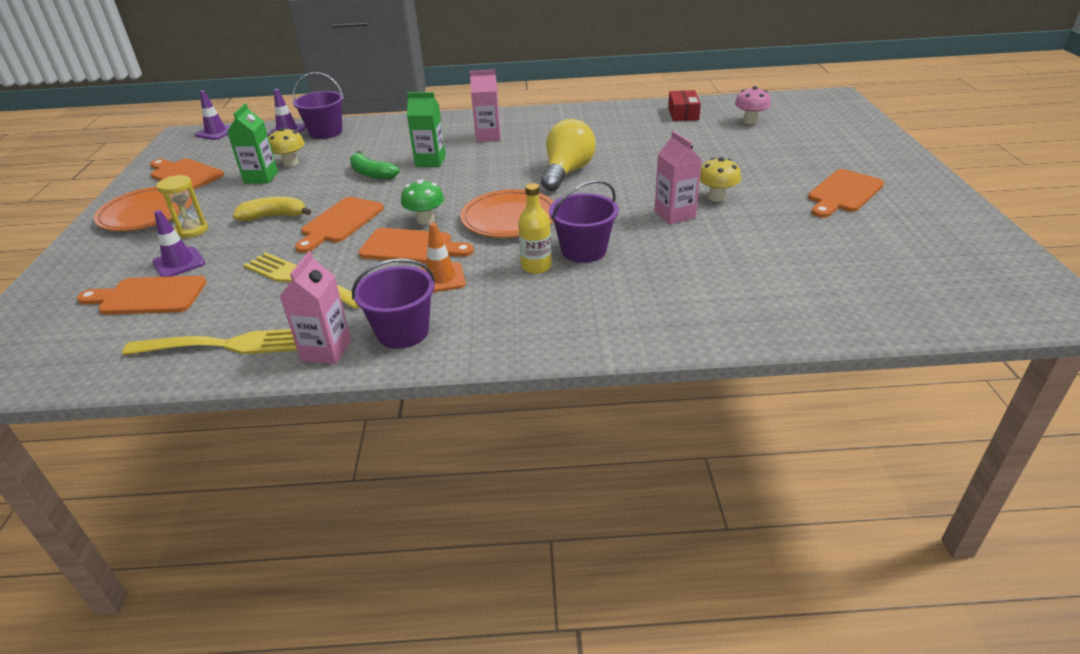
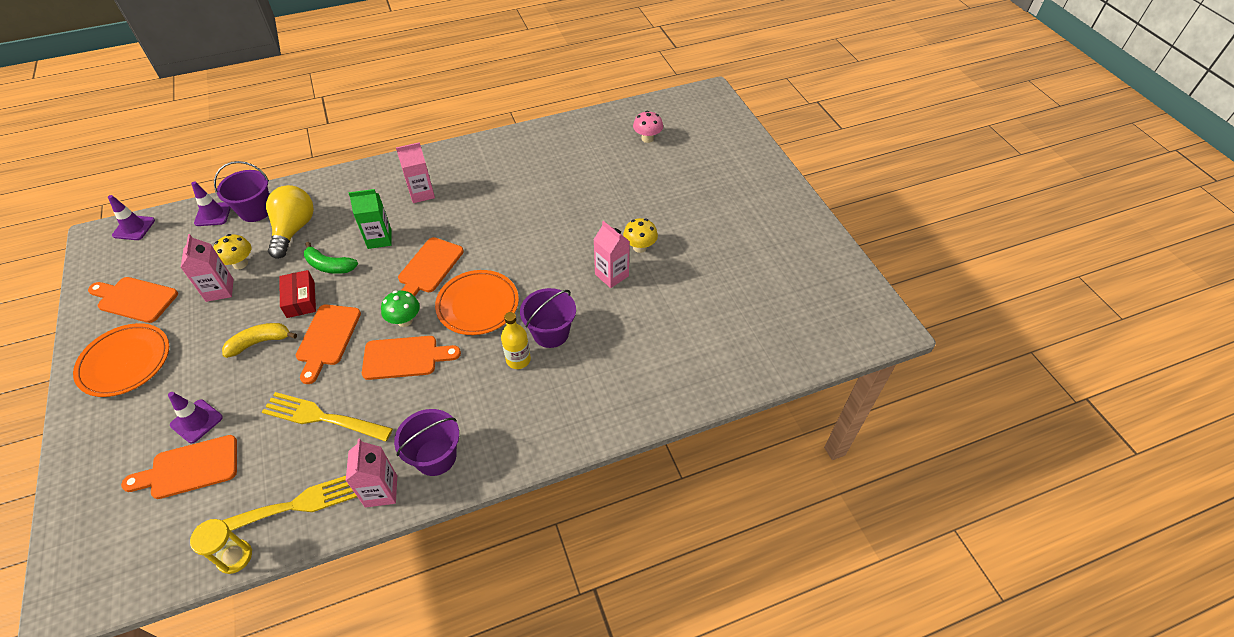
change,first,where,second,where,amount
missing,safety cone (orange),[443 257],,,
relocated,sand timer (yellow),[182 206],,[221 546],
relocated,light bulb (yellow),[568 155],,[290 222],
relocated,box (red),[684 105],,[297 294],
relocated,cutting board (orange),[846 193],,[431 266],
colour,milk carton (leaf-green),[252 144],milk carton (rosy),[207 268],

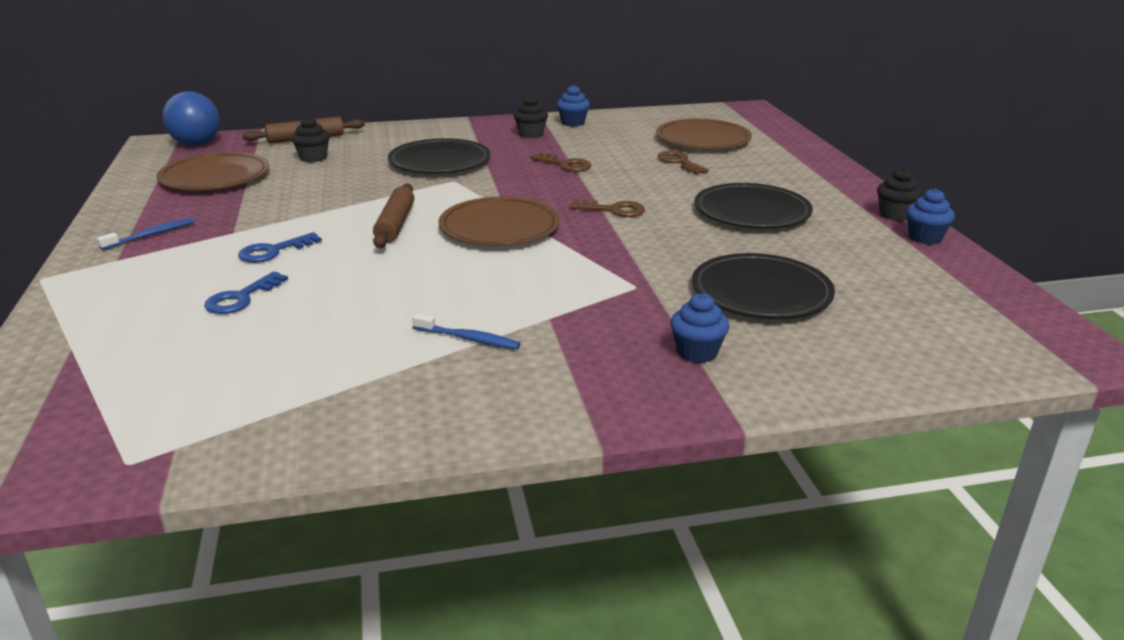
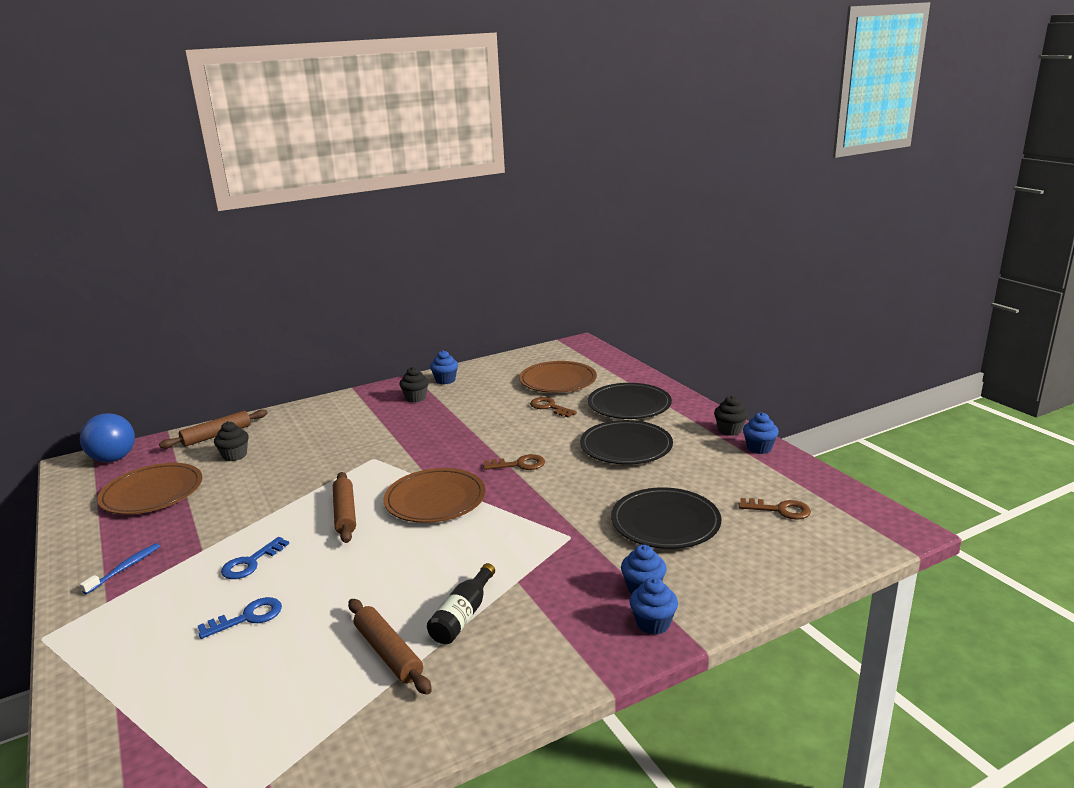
change,first,where,second,where,amount
appeared,,,dough roller (russet),[390 647],
appeared,,,muffin (cobalt),[653 606],
relocated,flat dish (jet-black),[439 156],,[630 401],
relocated,door key (russet),[560 162],,[774 509],
exchanged,toothbrush (cobalt),[466 331],bottle (jet-black),[461 603],
spun,door key (cobalt),[246 292],,[240 618],135 degrees counterclockwise

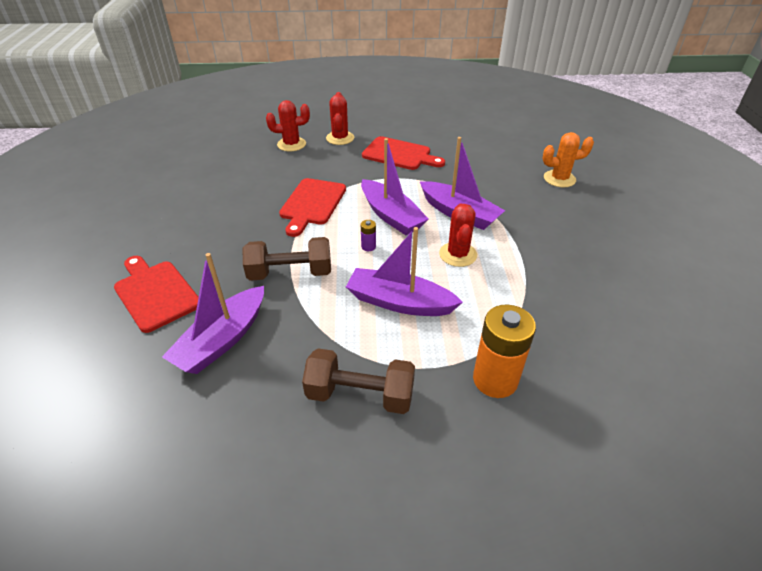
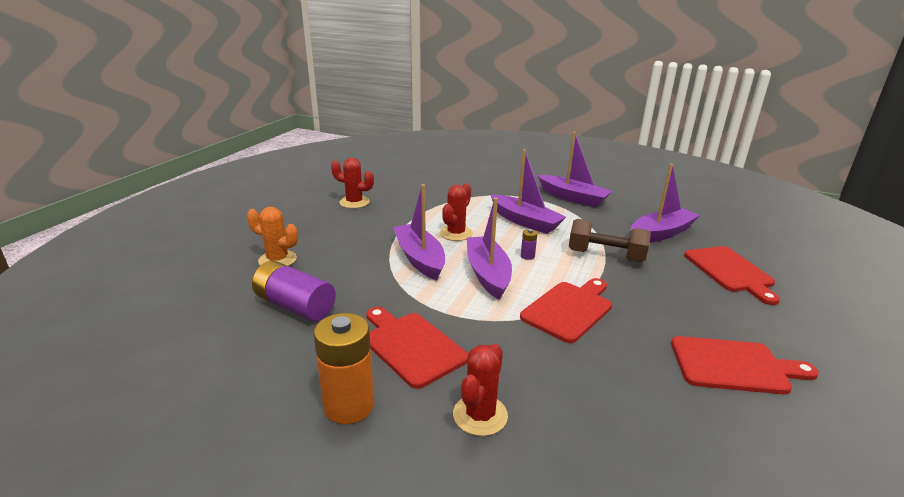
change,first,where,second,where,amount
appeared,,,battery (purple),[294 290],
appeared,,,cutting board (red),[745 365],
relocated,saguaro cactus (red),[288 125],,[352 183],
relocated,battery (orange),[504 351],,[344 368],
exchanged,dumbbell (russet),[358 381],toy boat (purple),[575 169],

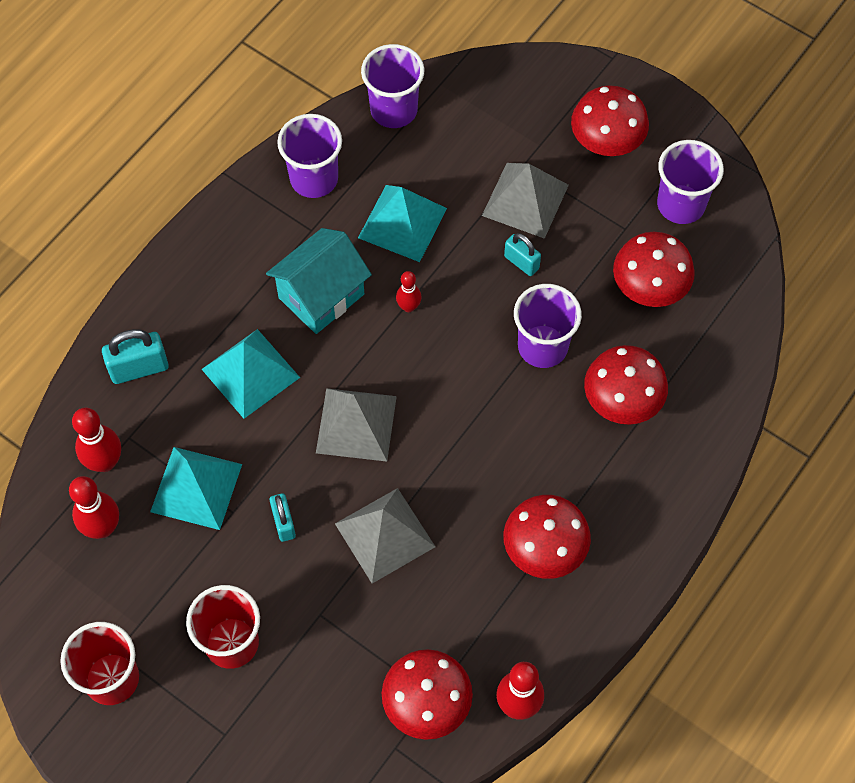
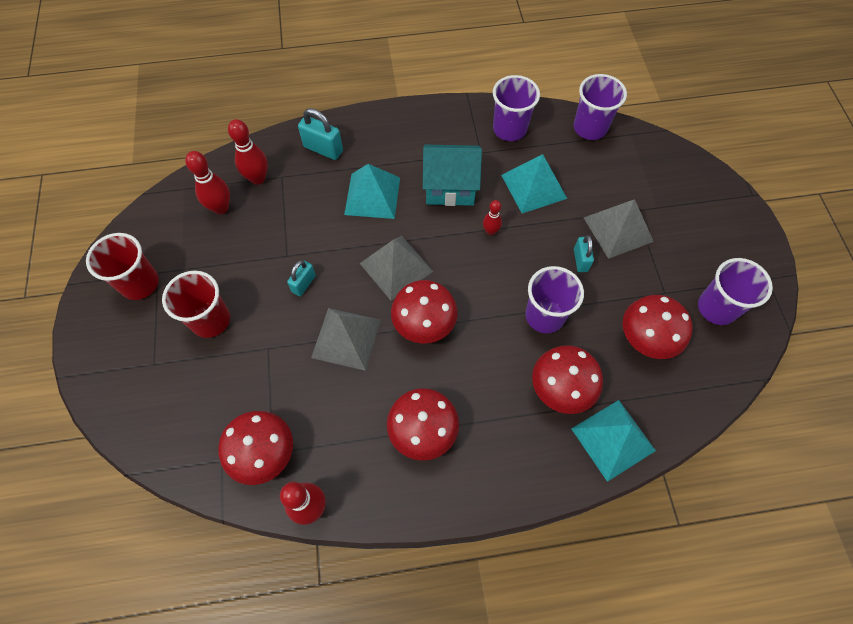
change,first,where,second,where,amount
relocated,pyramid (teal),[196 488],,[613 441],
relocated,toadstool (red),[610 120],,[424 311],

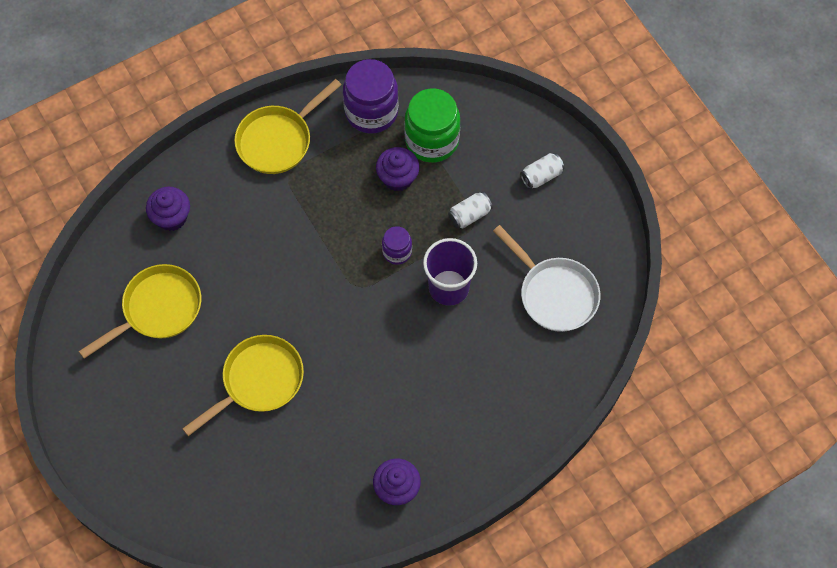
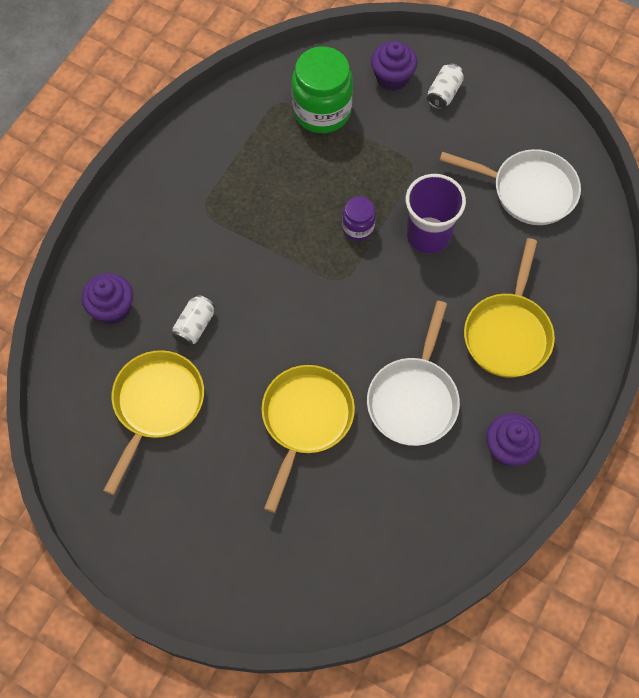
change,first,where,second,where,amount
missing,jar (purple),[371 96],,,
appeared,,,frying pan (snow-white),[413 373],
relocated,frying pan (yellow),[287 126],,[509 308],
relocated,muffin (purple),[397 169],,[394 66],
relocated,tin (snow-white),[470 210],,[193 320],

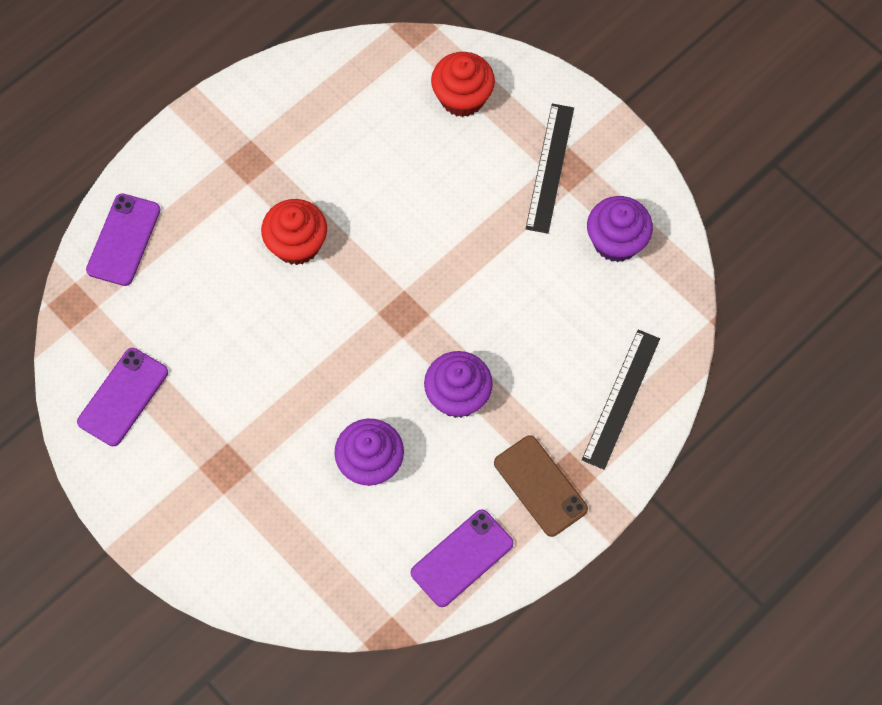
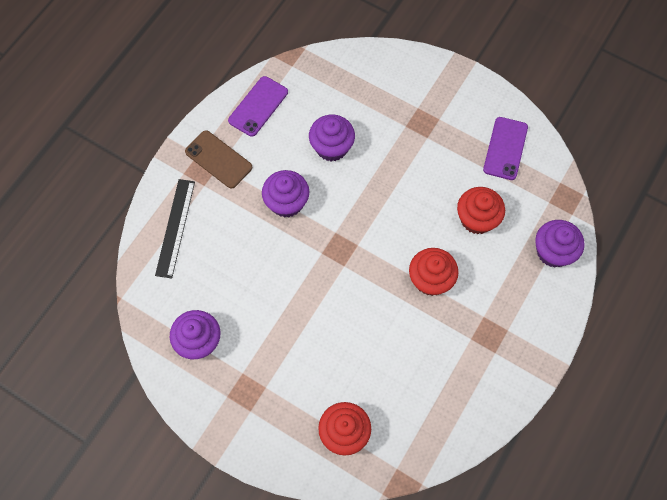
change,first,where,second,where,amount
missing,ruler (jet-black),[550 168],,,
appeared,,,muffin (red),[481 210],
exchanged,mobile phone (purple),[123 239],muffin (purple),[559 244],

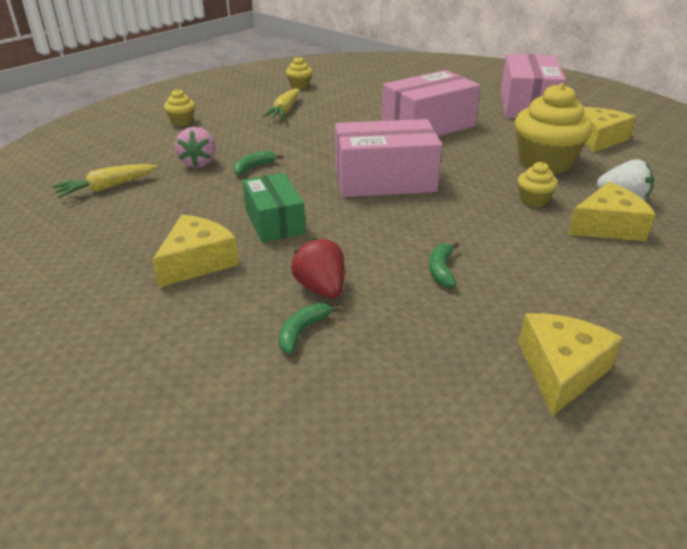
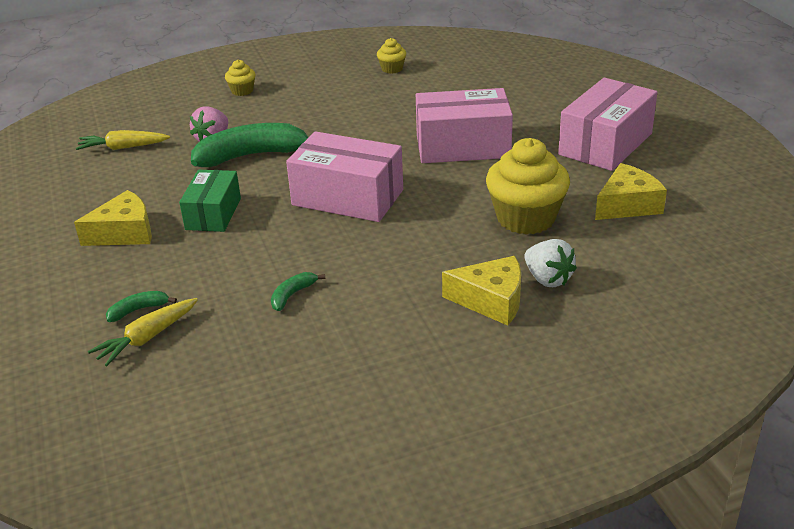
change,first,where,second,where,amount
missing,berry (red),[318 268],,,
missing,muffin (yellow),[538 184],,,
missing,cheese (yellow),[571 364],,,
relocated,toy carrot (yellow),[281 103],,[143 332],
size,banana (leaf-green),[258 163],,[250 145],x2.29

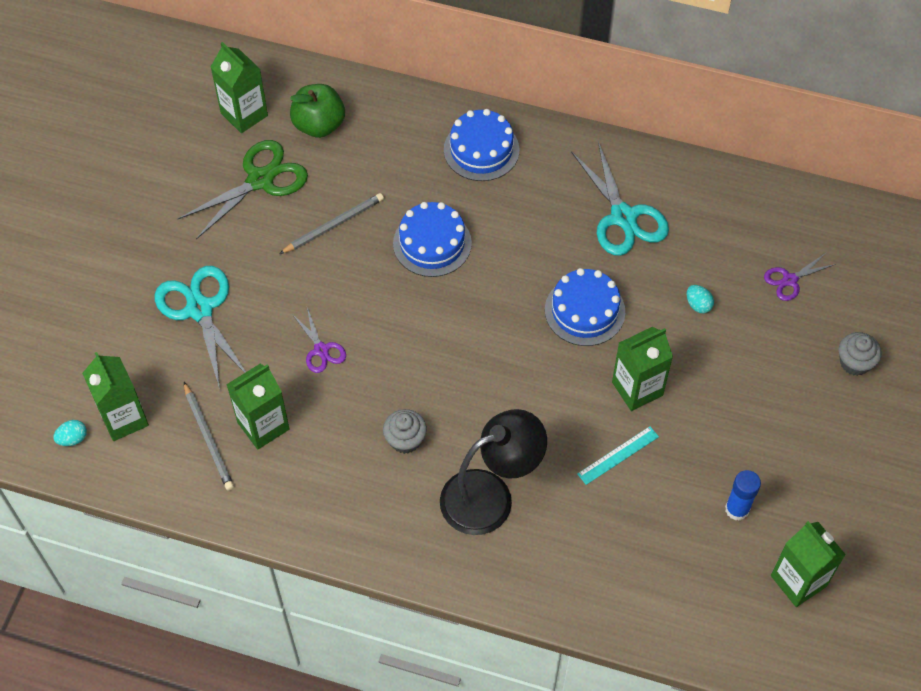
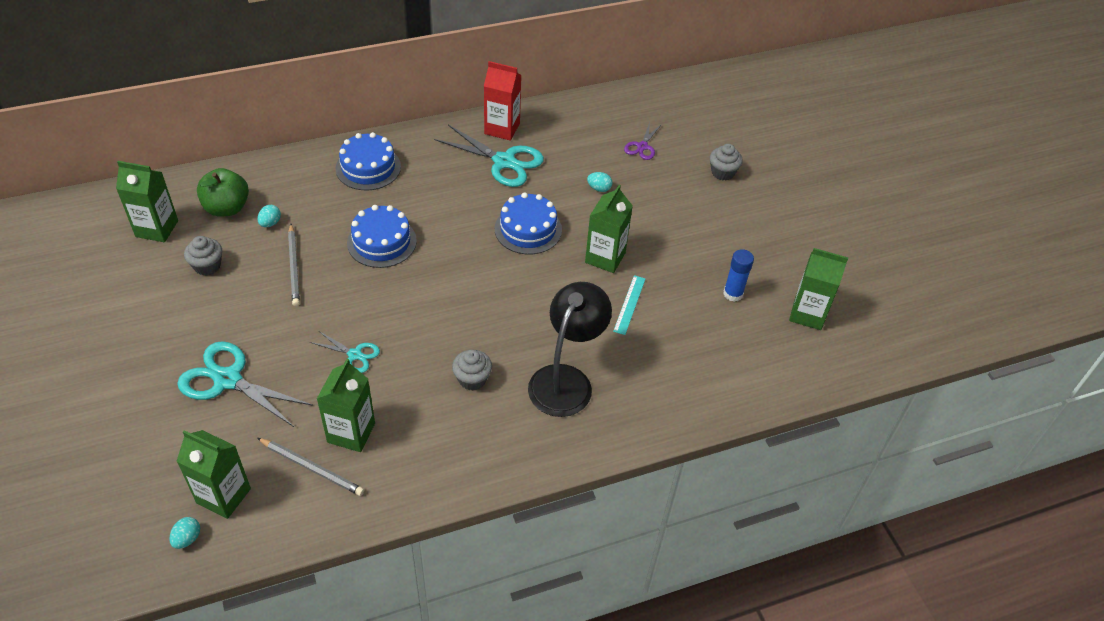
change,first,where,second,where,amount
appeared,,,toy egg (teal),[269 216],
appeared,,,milk carton (red),[503 101],
exchanged,shears (leaf-green),[243 189],muffin (ash-grey),[203 256],
colour,shears (purple),[319 340],shears (teal),[345 352],
spun,lead pencil (ash-grey),[331 223],,[294 265],150 degrees clockwise

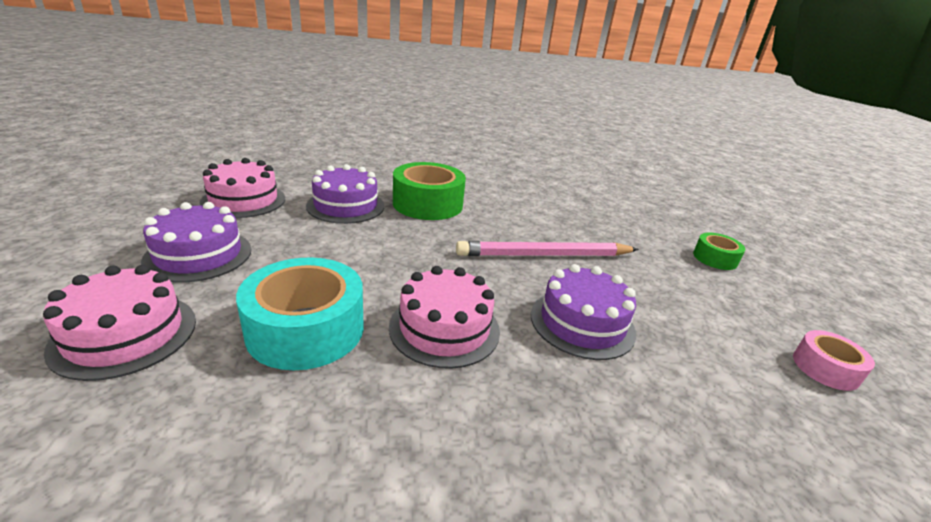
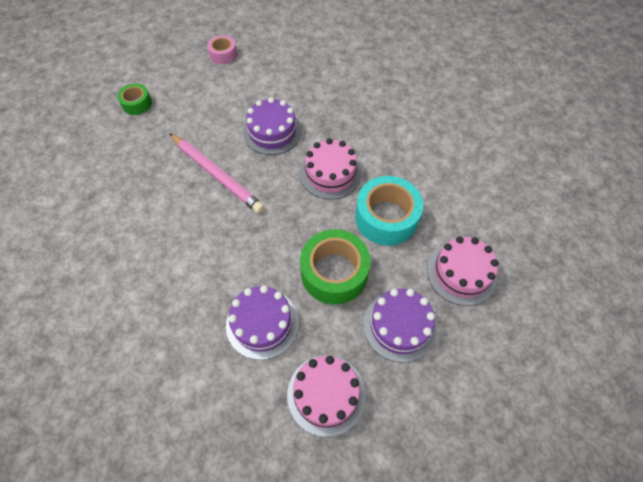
change,first,where,second,where,amount
relocated,tape (leaf-green),[429 191],,[335 266],

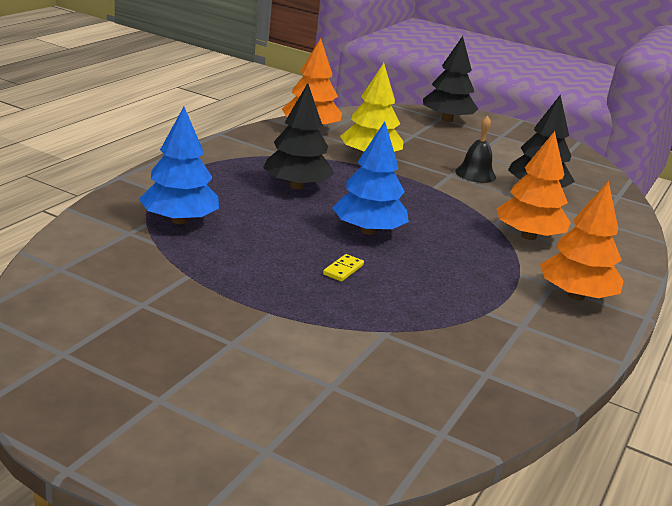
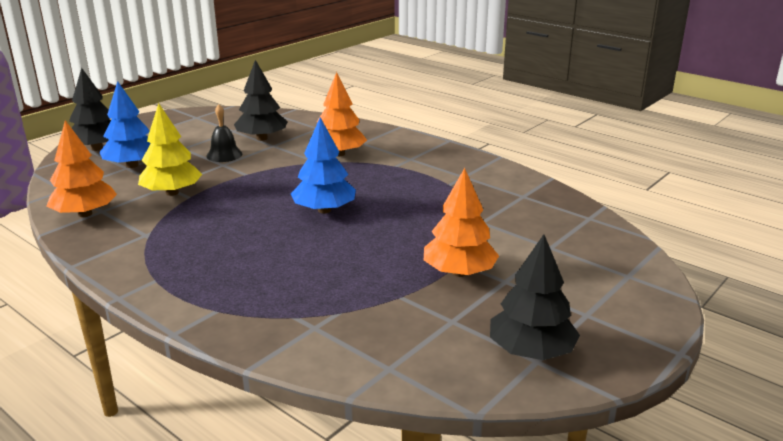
change,first,where,second,where,amount
missing,domino (yellow),[343 267],,,
relocated,fir tree (cobalt),[179 165],,[125 124],
relocated,fir tree (jet-black),[299 136],,[535 297],
relocated,fir tree (orange),[582 240],,[461 222],

